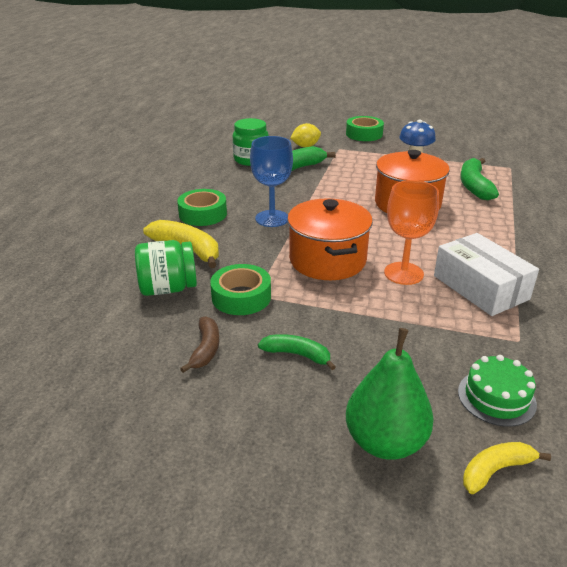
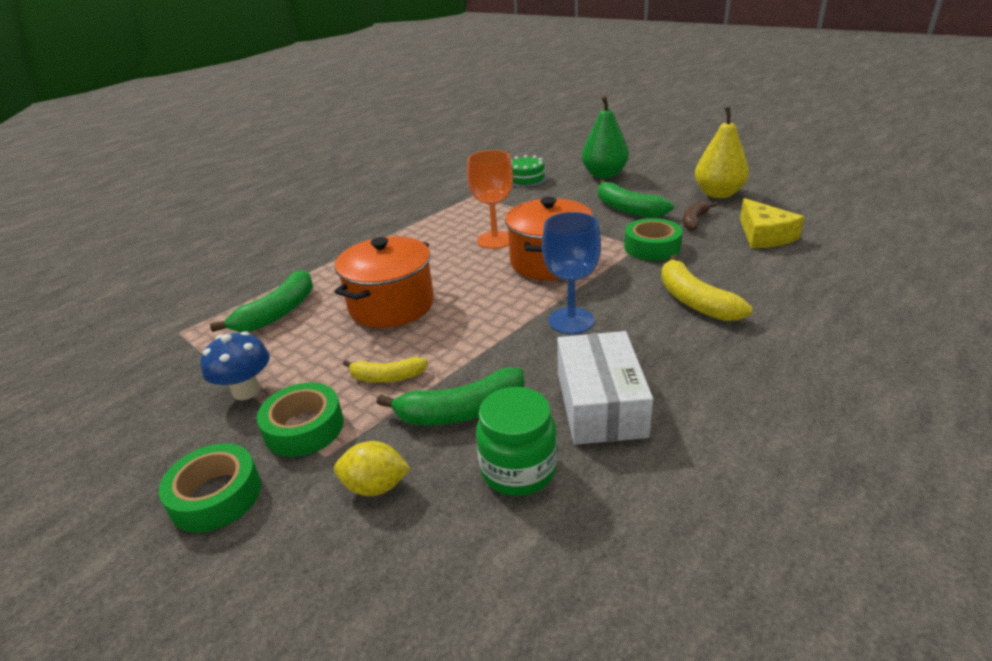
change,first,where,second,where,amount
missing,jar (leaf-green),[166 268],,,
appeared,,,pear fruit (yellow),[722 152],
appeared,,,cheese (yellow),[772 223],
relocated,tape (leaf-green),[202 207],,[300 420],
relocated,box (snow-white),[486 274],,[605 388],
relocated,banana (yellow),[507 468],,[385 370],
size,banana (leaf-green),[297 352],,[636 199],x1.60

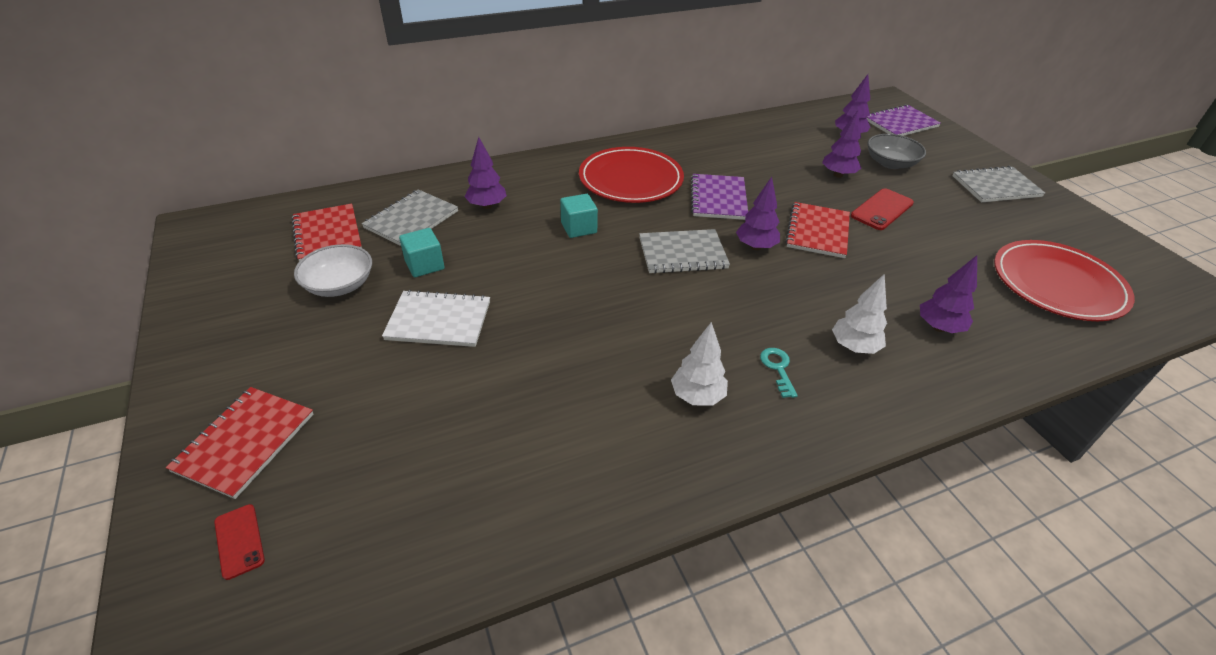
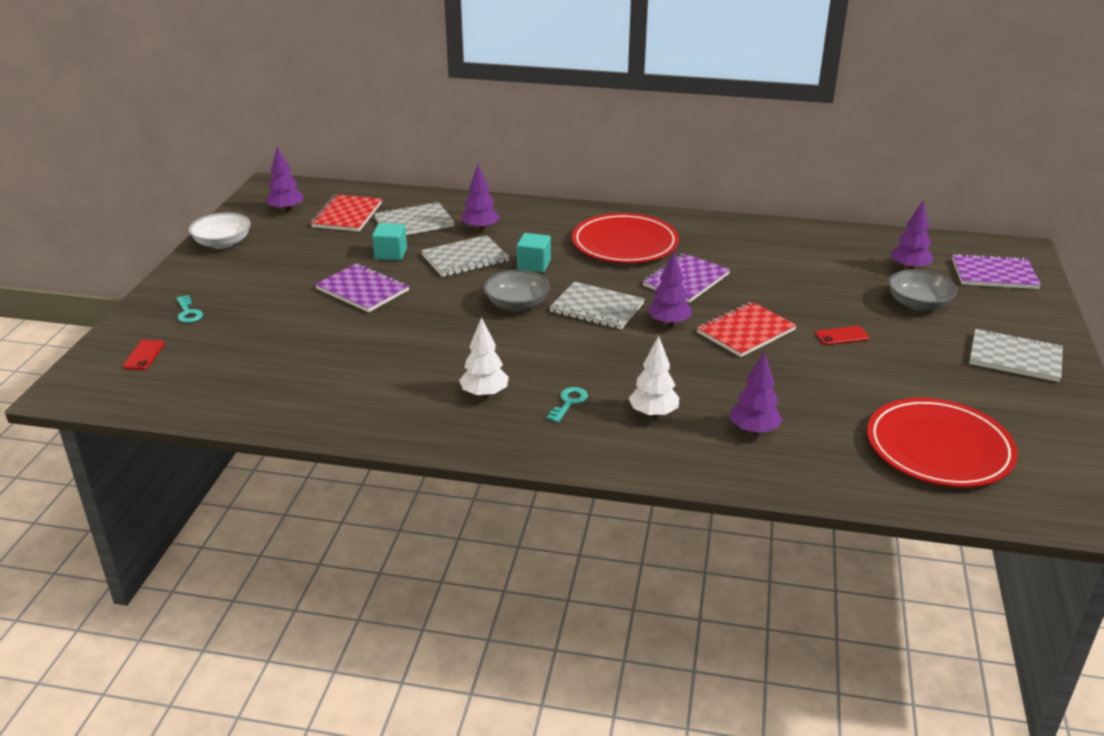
change,first,where,second,where,amount
appeared,,,notepad (ash-grey),[465 256],
appeared,,,deep dish (ash-grey),[517 290],
relocated,deep dish (snow-white),[333 270],,[220 231],
relocated,fir tree (purple),[841 144],,[285 180],
exchanged,notepad (red),[240 443],door key (teal),[189 309],
colour,notepad (snow-white),[436 318],notepad (purple),[362 287],
size,mobile phone (red),[882 209],,[842 335],x0.62

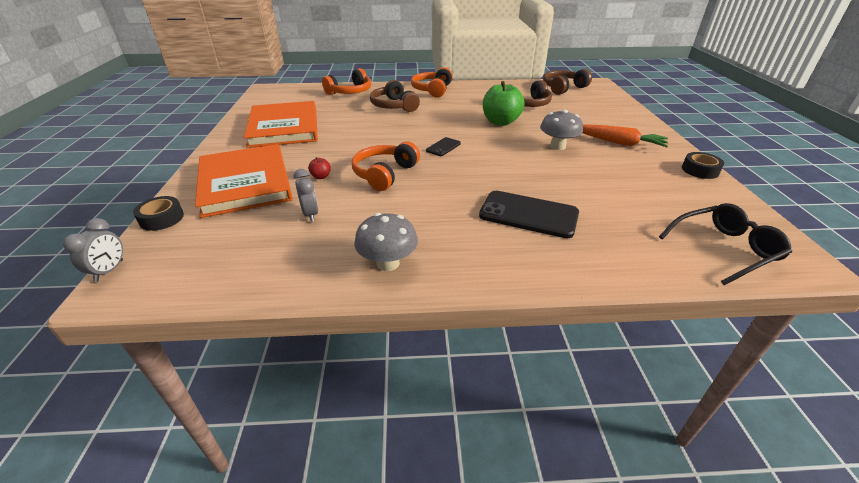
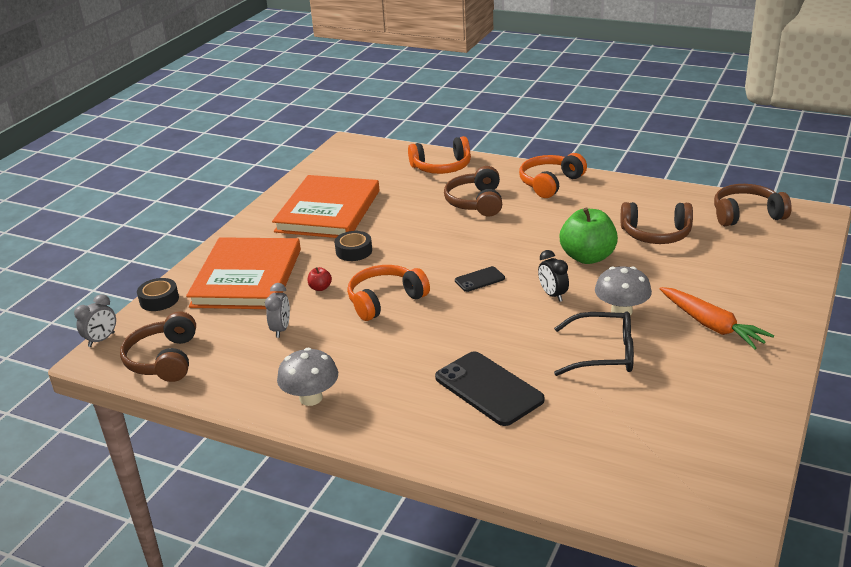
change,first,where,second,where,amount
appeared,,,over-ear headphones (russet),[158 347],
appeared,,,alarm clock (jet-black),[553 276],
relocated,glasses (jet-black),[725 244],,[594 343],
relocated,tape (jet-black),[703 165],,[353 246],

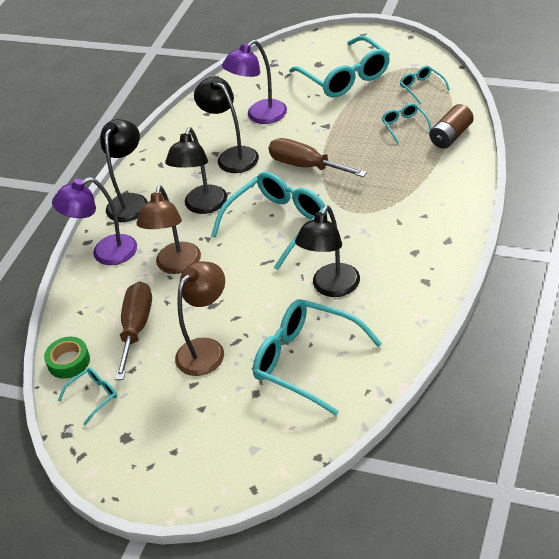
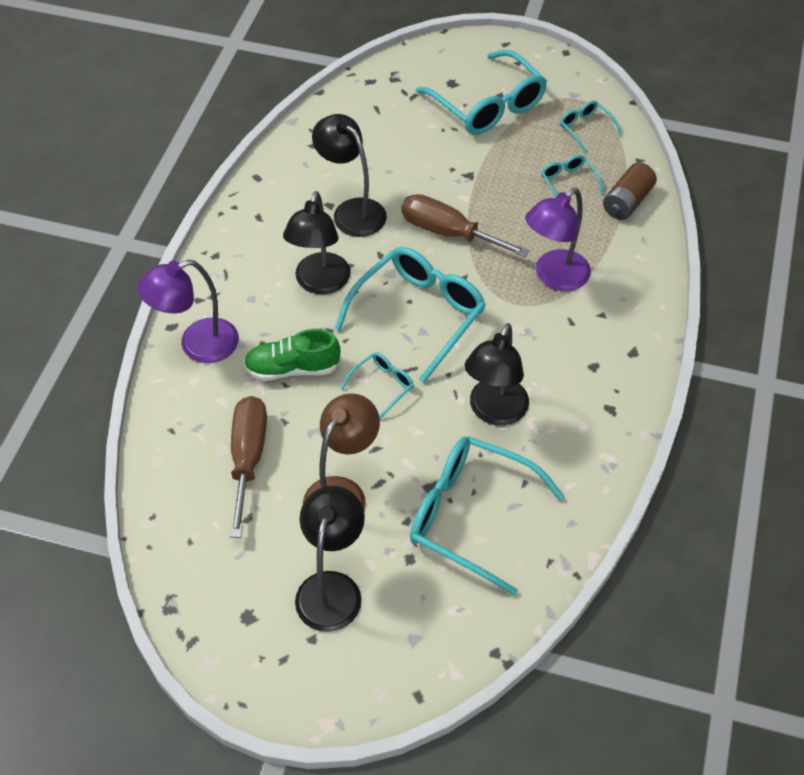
change,first,where,second,where,amount
missing,tape (leaf-green),[67 358],,,
relocated,glasses (teal),[87 396],,[377 385],
relocated,lamp (jet-black),[124 170],,[330 559],
relocated,lamp (purple),[254 82],,[558 239],
exchanged,lamp (russet),[169 229],sneaker (leaf-green),[292 355],

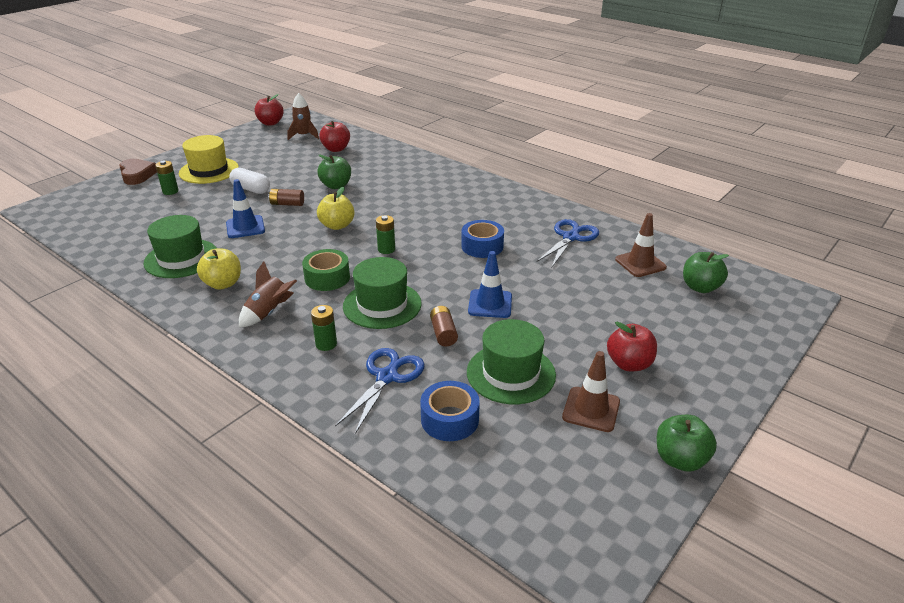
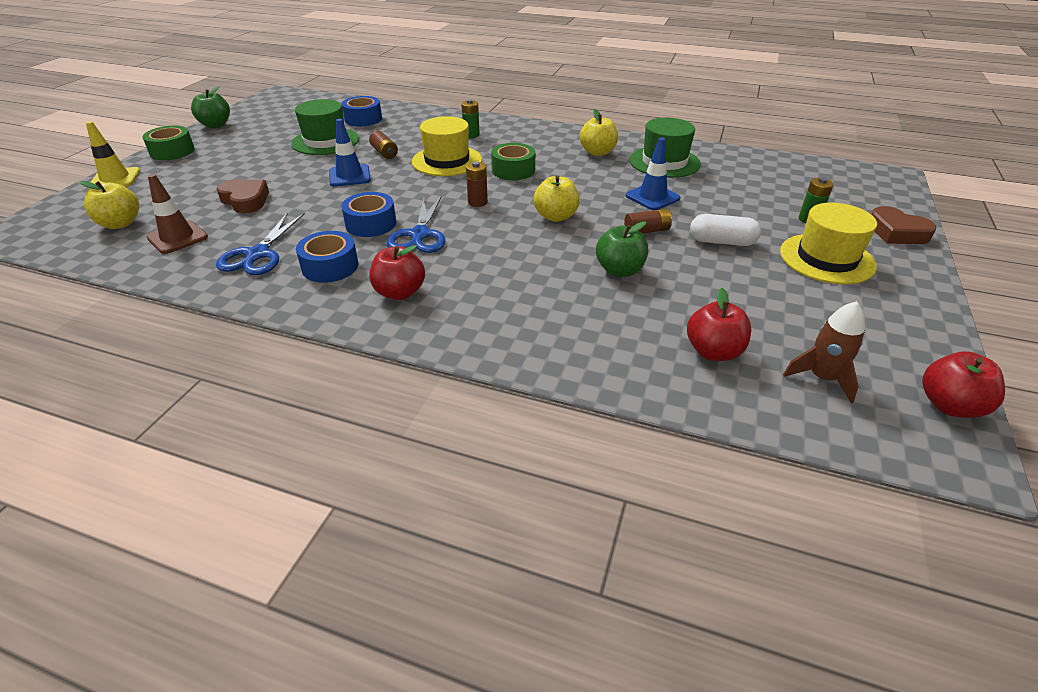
change,first,where,second,where,amount
missing,spaceship (russet),[268 294],,,
missing,safety cone (russet),[591 391],,,
appeared,,,safety cone (yellow),[113 155],
appeared,,,tape (leaf-green),[168 143],
appeared,,,heart shape (russet),[242 196],
appeared,,,tape (cobalt),[327 257],
relocated,shears (cobalt),[380 391],,[416 224],
relocated,toy apple (red),[632 346],,[397 272],
colour,top hat (leaf-green),[382 293],top hat (yellow),[447 146],
colour,battery (leaf-green),[385 234],battery (russet),[477 184],
colour,toy apple (leaf-green),[706 272],toy apple (yellow),[109 205],

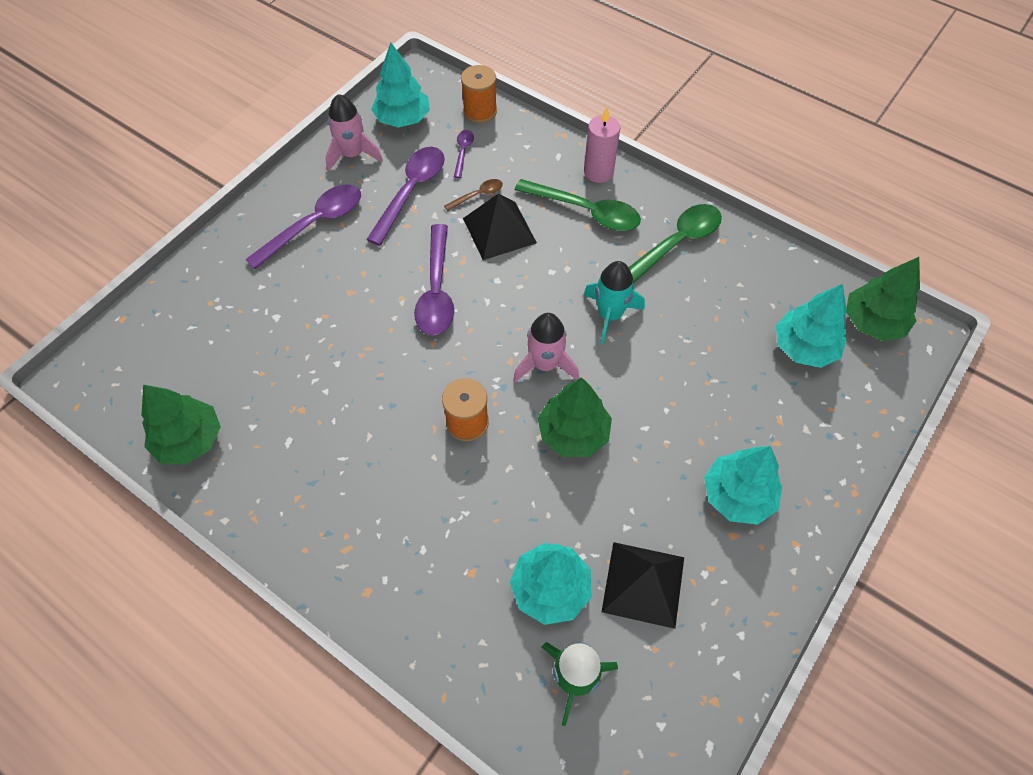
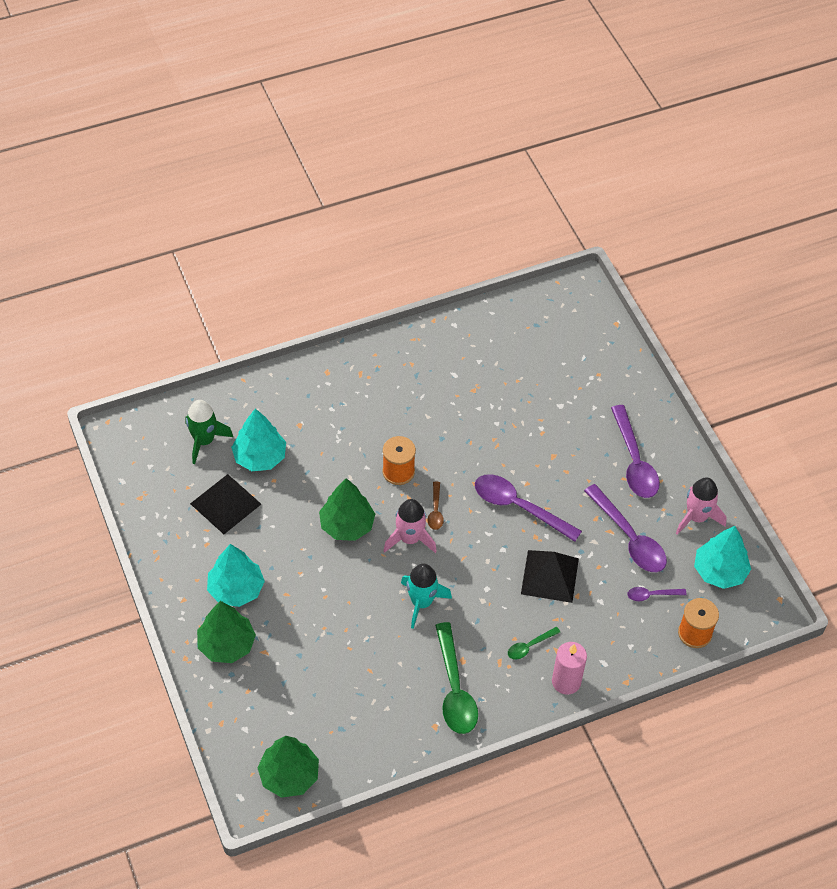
change,first,where,second,where,amount
missing,fir tree (teal),[811 326],,,
relocated,fir tree (leaf-green),[181 425],,[226 632],
relocated,spoon (russet),[473 195],,[435 505],
spun,spoon (purple),[464 154],,[657 594],135 degrees clockwise
size,spoon (leaf-green),[578 205],,[534 643],x0.49

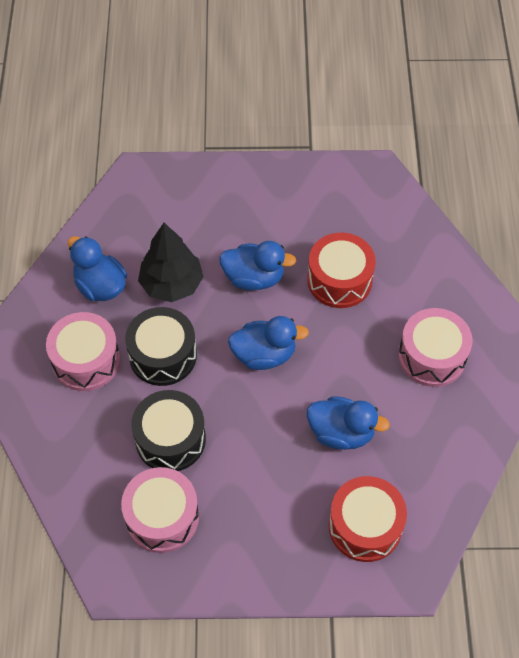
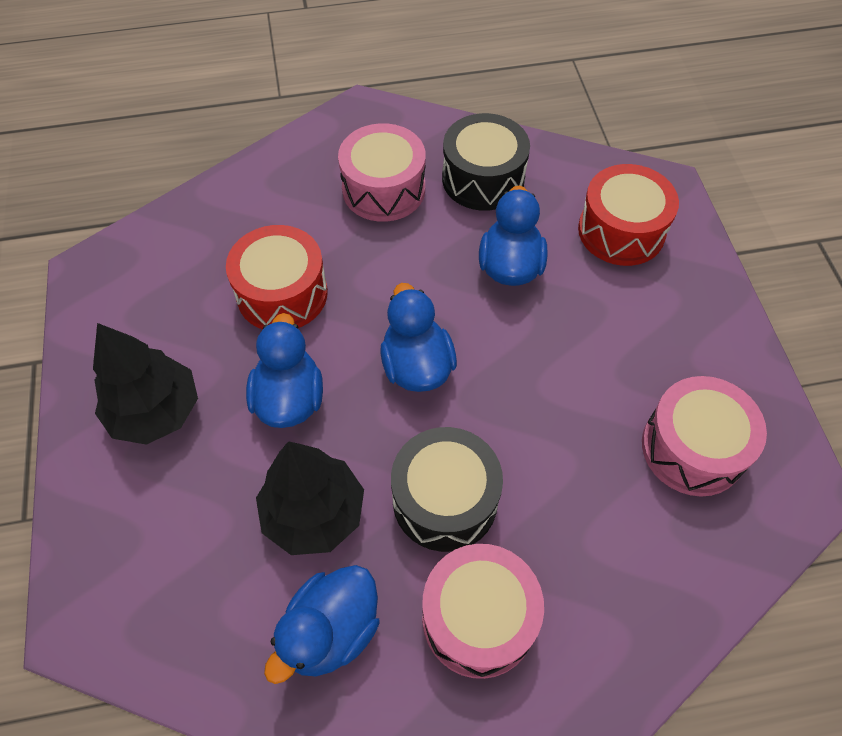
change,first,where,second,where,amount
appeared,,,fir tree (jet-black),[145 384],
relocated,toy drum (jet-black),[168 430],,[486 162],

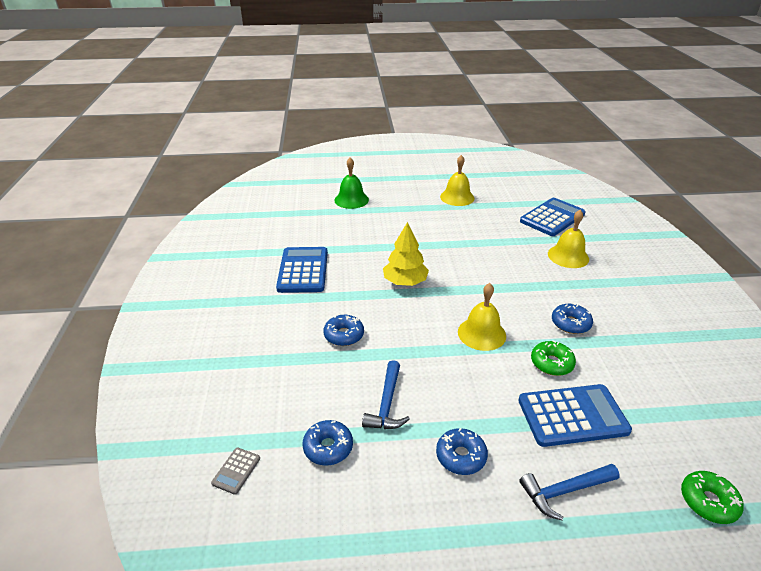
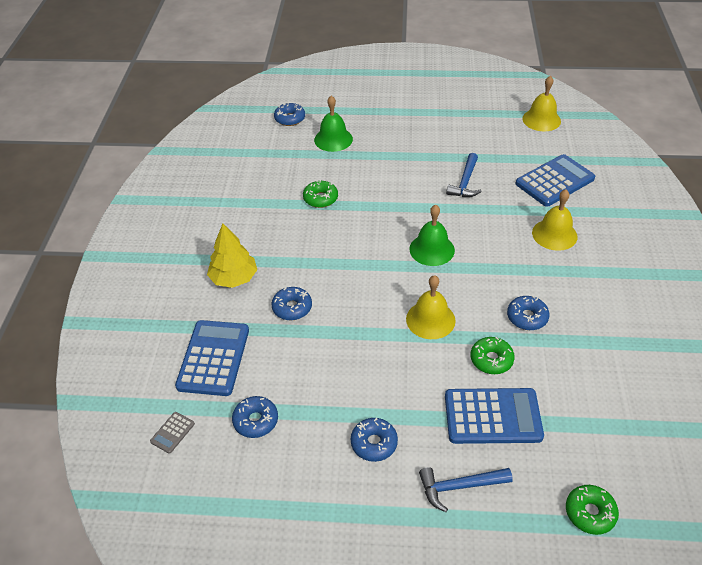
change,first,where,second,where,amount
appeared,,,glazed donut (cobalt),[289 114],
appeared,,,glazed donut (leaf-green),[320 194],
appeared,,,school bell (leaf-green),[432 235],
relocated,calculator (cobalt),[302 270],,[212 358],
relocated,carpenter's hammer (cobalt),[386 394],,[464 175],
relocated,fir tree (yellow),[406 254],,[232 256],
relocated,school bell (yellow),[457 180],,[541 103],

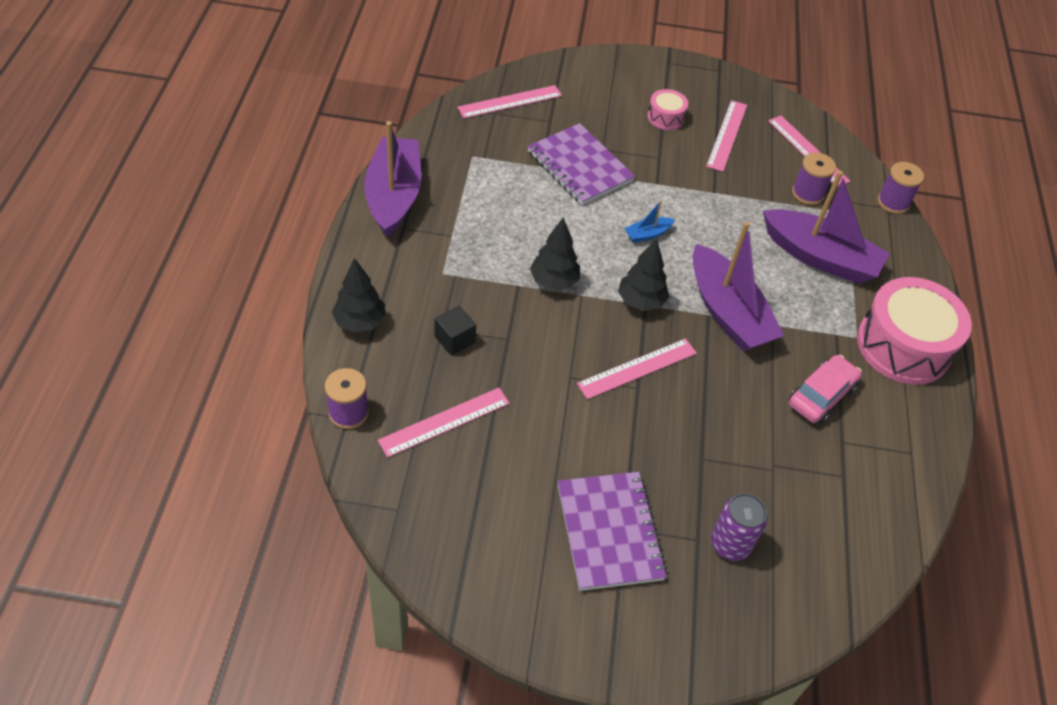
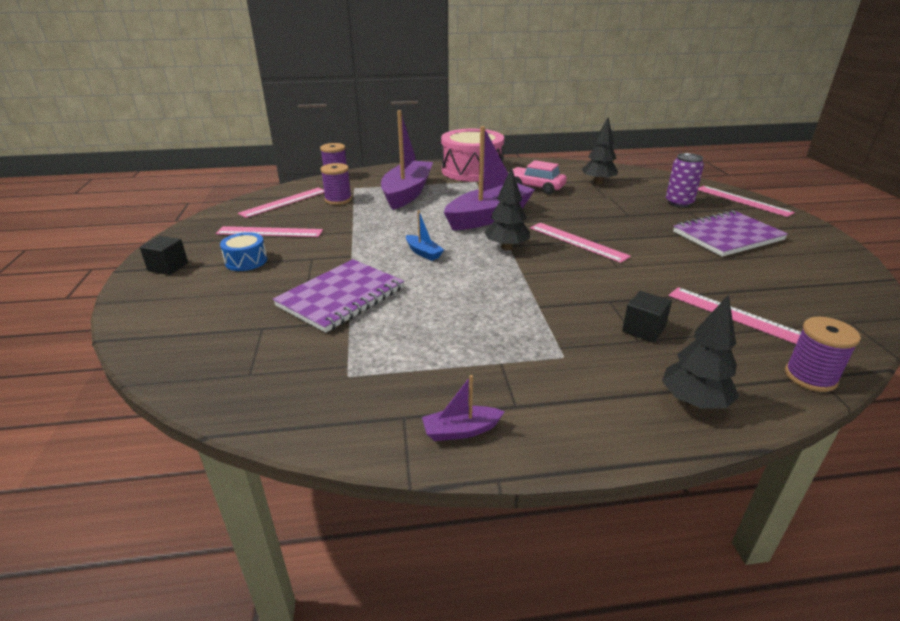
change,first,where,second,where,amount
appeared,,,block (jet-black),[164 255],
relocated,ruler (rosy),[509 101],,[746 201],
relocated,fir tree (jet-black),[555 254],,[600 151],
colour,toy drum (rosy),[667 109],toy drum (cobalt),[243 251],
size,toy boat (purple),[393 179],,[463 408],x0.42

